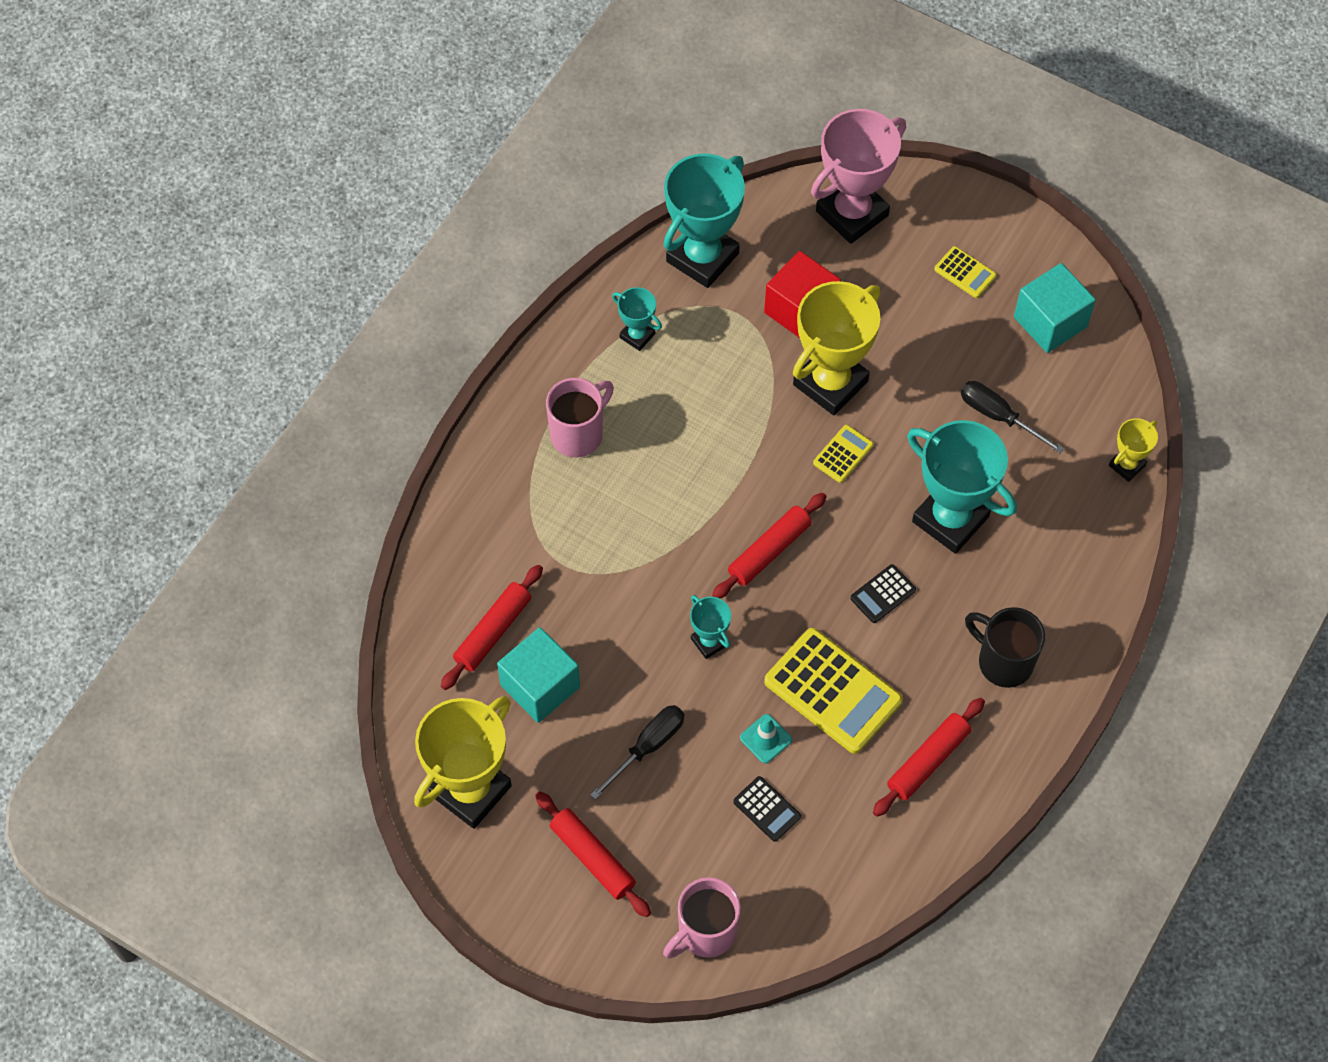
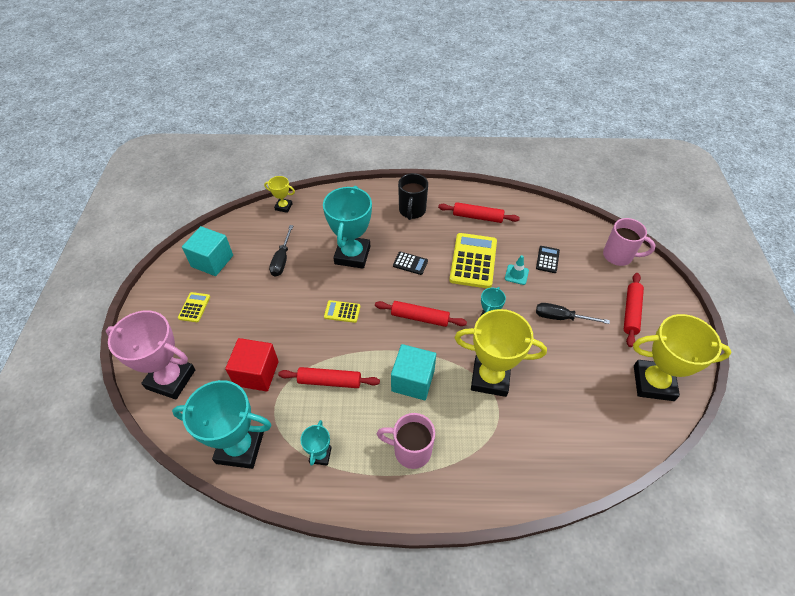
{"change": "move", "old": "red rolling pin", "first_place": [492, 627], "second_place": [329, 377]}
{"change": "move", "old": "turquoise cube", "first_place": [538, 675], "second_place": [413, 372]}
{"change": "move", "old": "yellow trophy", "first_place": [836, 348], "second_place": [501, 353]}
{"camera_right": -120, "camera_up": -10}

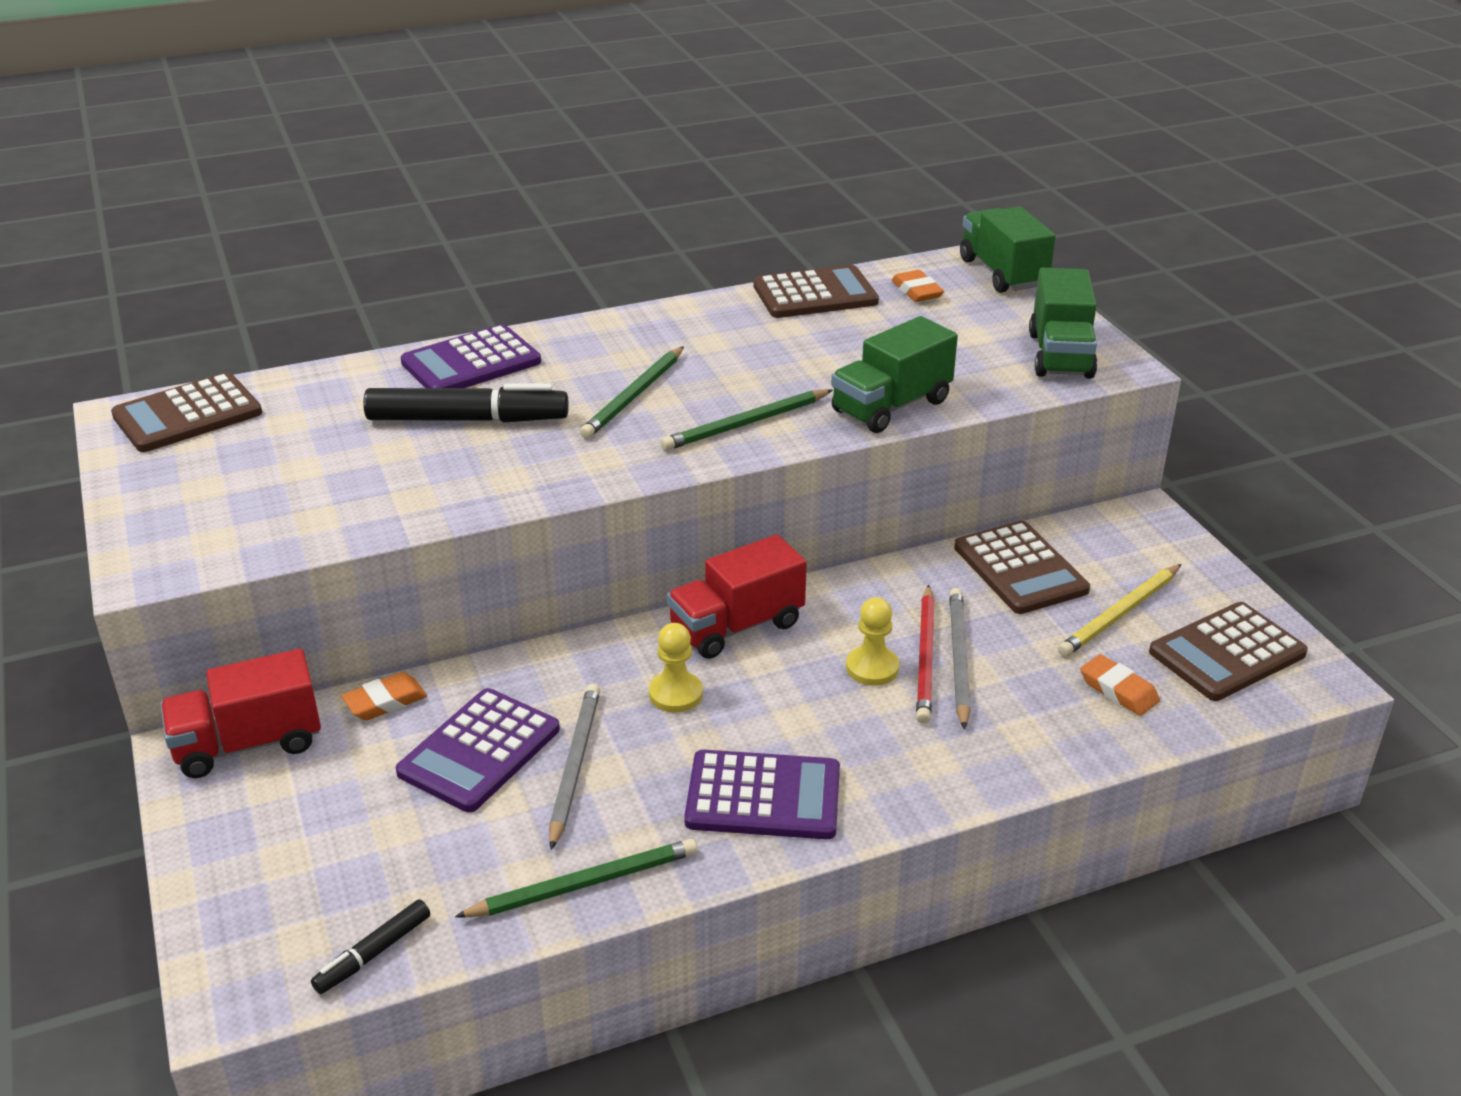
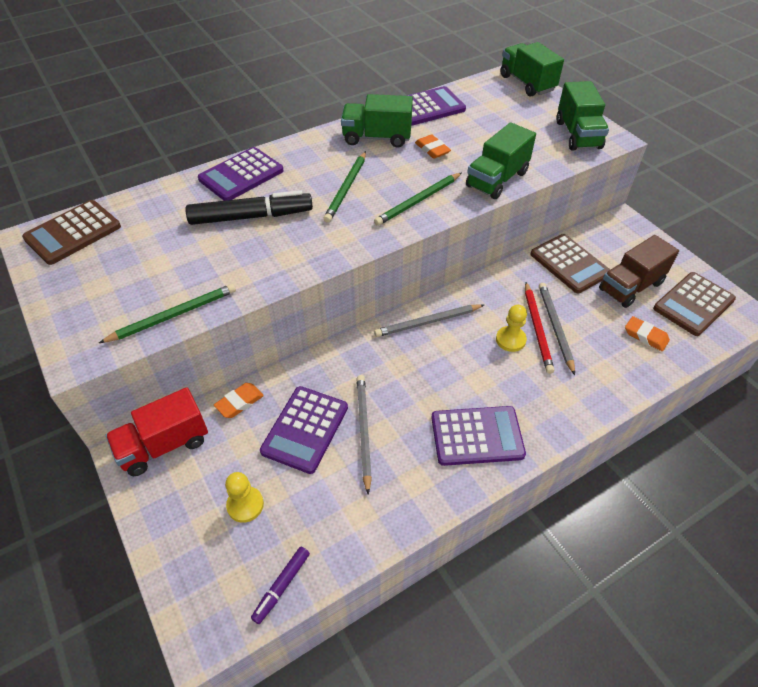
{"change": "move", "old": "green pencil", "first_place": [576, 878], "second_place": [167, 313]}
{"change": "move", "old": "yellow pawn", "first_place": [676, 668], "second_place": [244, 497]}
{"change": "recolor", "old": "black marker", "new": "purple marker", "first_place": [370, 946], "second_place": [280, 585]}
{"change": "insert", "new": "green truck", "second_place": [377, 121]}
{"change": "replace", "old": "red truck", "new": "grey pencil", "first_place": [737, 597], "second_place": [429, 320]}
{"change": "recolor", "old": "brown calculator", "new": "purple calculator", "first_place": [816, 291], "second_place": [436, 106]}
{"change": "move", "old": "orange eraser", "first_place": [917, 286], "second_place": [433, 146]}
{"change": "replace", "old": "yellow pencil", "new": "brown truck", "first_place": [1119, 610], "second_place": [639, 271]}
{"camera_right": -10, "camera_up": 15}

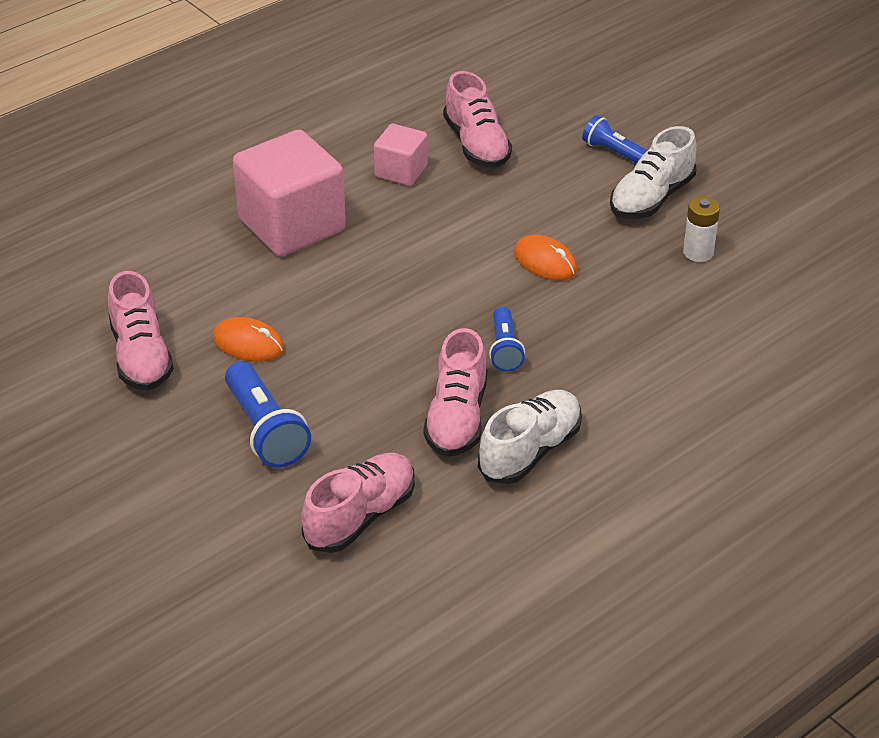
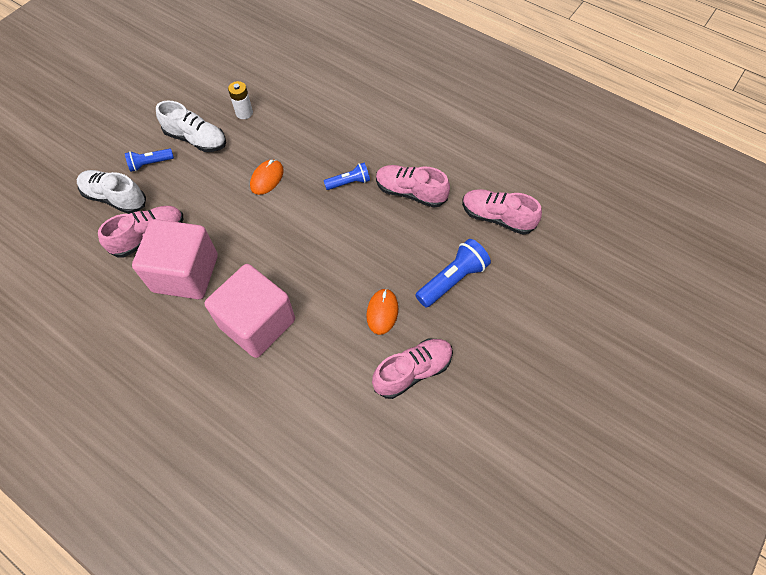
{"change": "move", "old": "white shoe", "first_place": [530, 437], "second_place": [111, 192]}
{"change": "rotate", "old": "blue flashlight", "first_place": [615, 139], "second_place": [149, 160], "degrees": 45}
{"change": "resize", "old": "pink cube", "first_place": [401, 155], "second_place": [175, 259], "factor": 1.89}
{"change": "rotate", "old": "pink shoe", "first_place": [455, 392], "second_place": [413, 186], "degrees": -150}
{"camera_right": -105, "camera_up": 20}

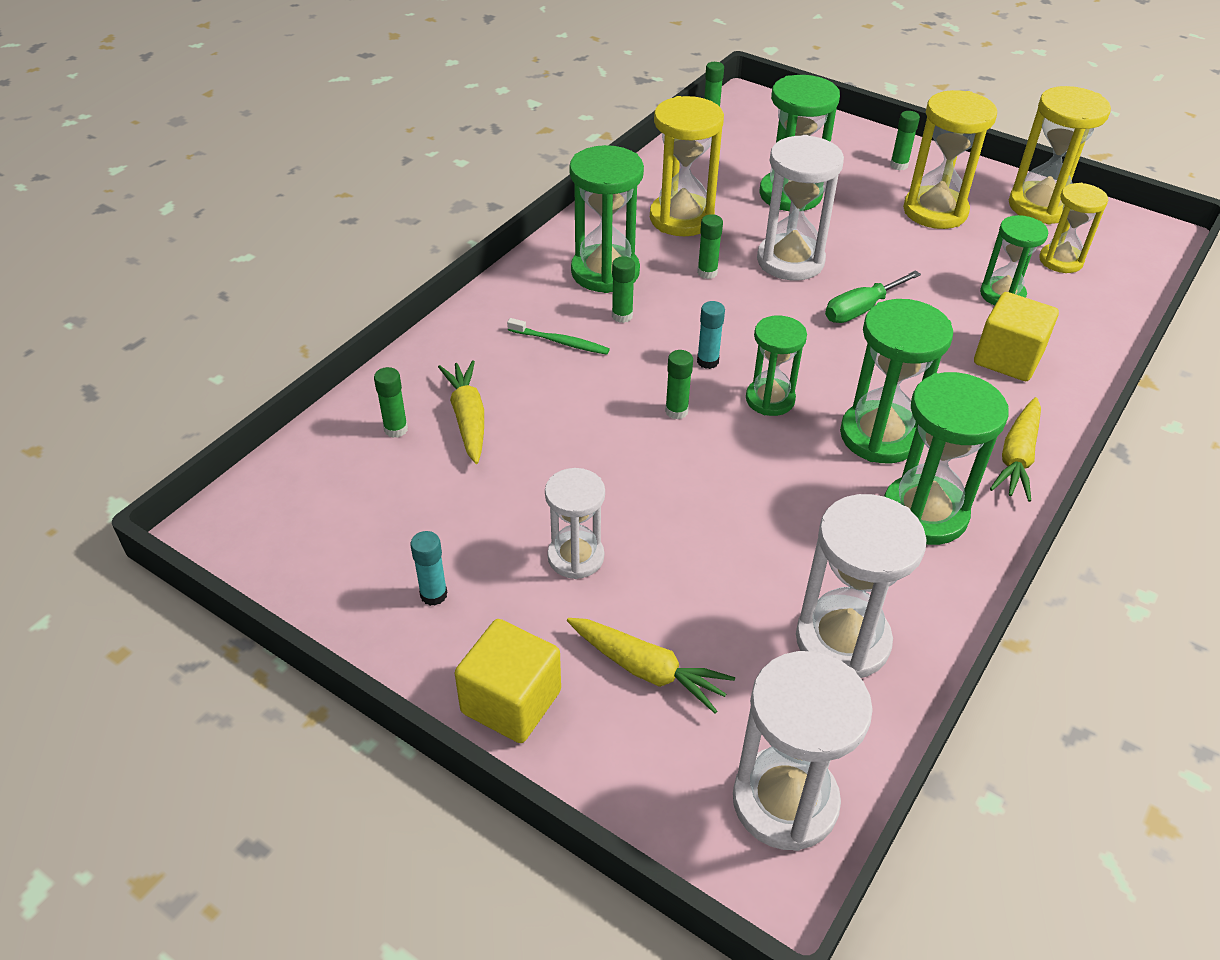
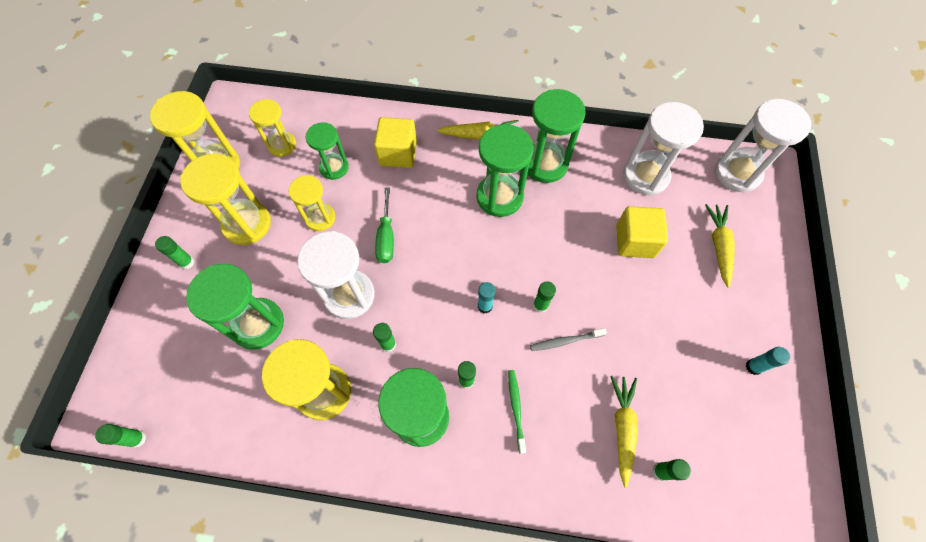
{"change": "insert", "new": "yellow hourglass", "second_place": [312, 203]}
{"change": "rotate", "old": "green screwdriver", "first_place": [873, 296], "second_place": [384, 225], "degrees": 60}
{"change": "insert", "new": "grey toothbrush", "second_place": [568, 339]}
{"change": "rotate", "old": "yellow carrot", "first_place": [461, 412], "second_place": [624, 432], "degrees": 135}
{"change": "move", "old": "yellow cube", "first_place": [508, 681], "second_place": [642, 232]}
{"change": "delete", "old": "white hourglass", "first_place": [575, 523]}
{"change": "delete", "old": "green hourglass", "first_place": [776, 365]}
{"camera_right": -115, "camera_up": 20}

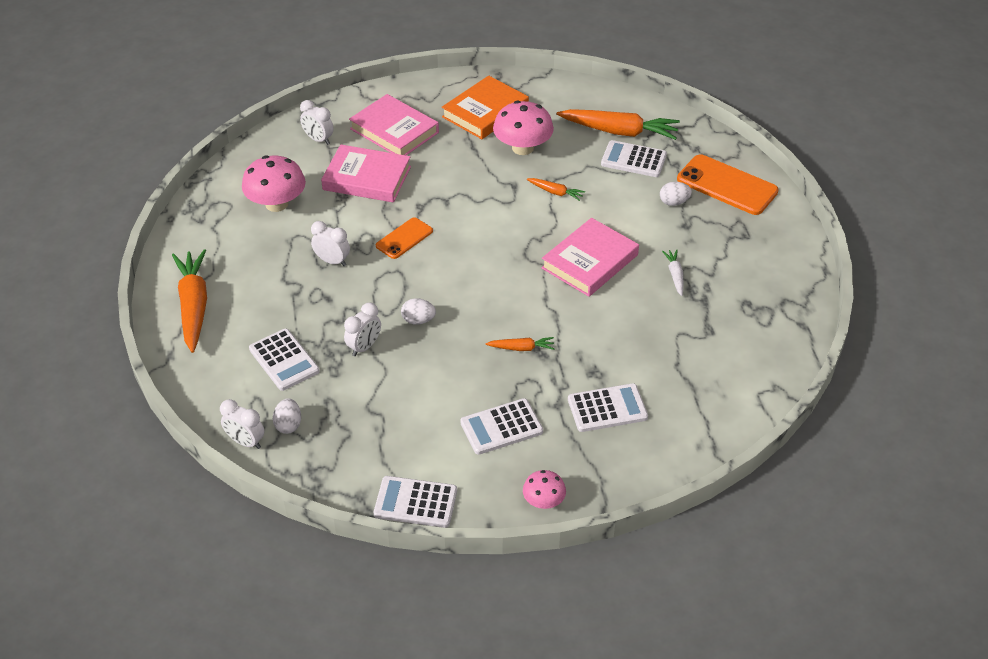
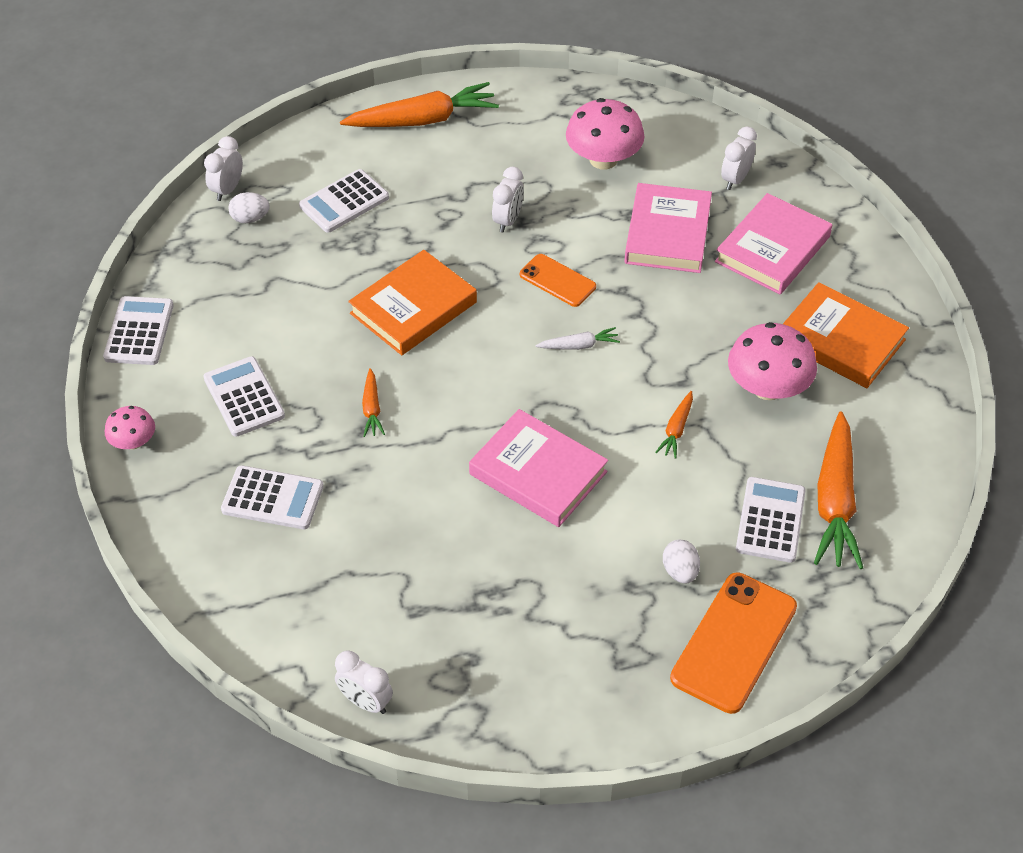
{"change": "rotate", "old": "white calculator", "first_place": [608, 407], "second_place": [272, 497], "degrees": -60}
{"change": "move", "old": "white clock", "first_place": [362, 329], "second_place": [364, 682]}
{"change": "replace", "old": "white egg", "new": "orange book", "first_place": [418, 311], "second_place": [412, 302]}
{"change": "move", "old": "white carrot", "first_place": [672, 273], "second_place": [578, 338]}
{"camera_right": 85, "camera_up": 5}

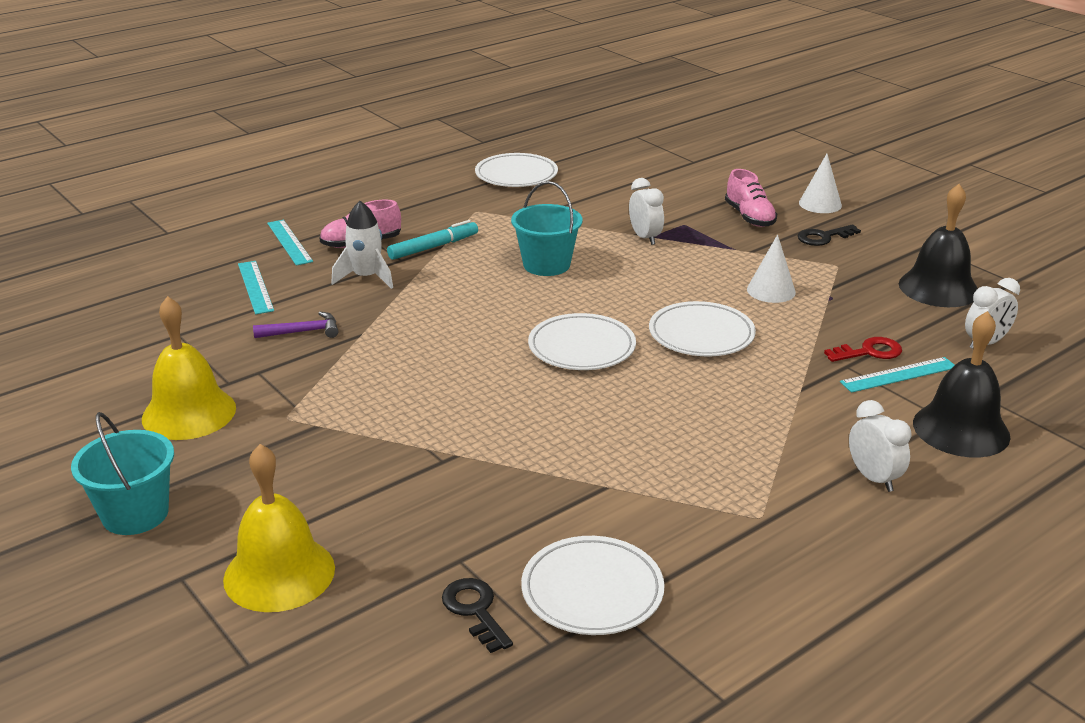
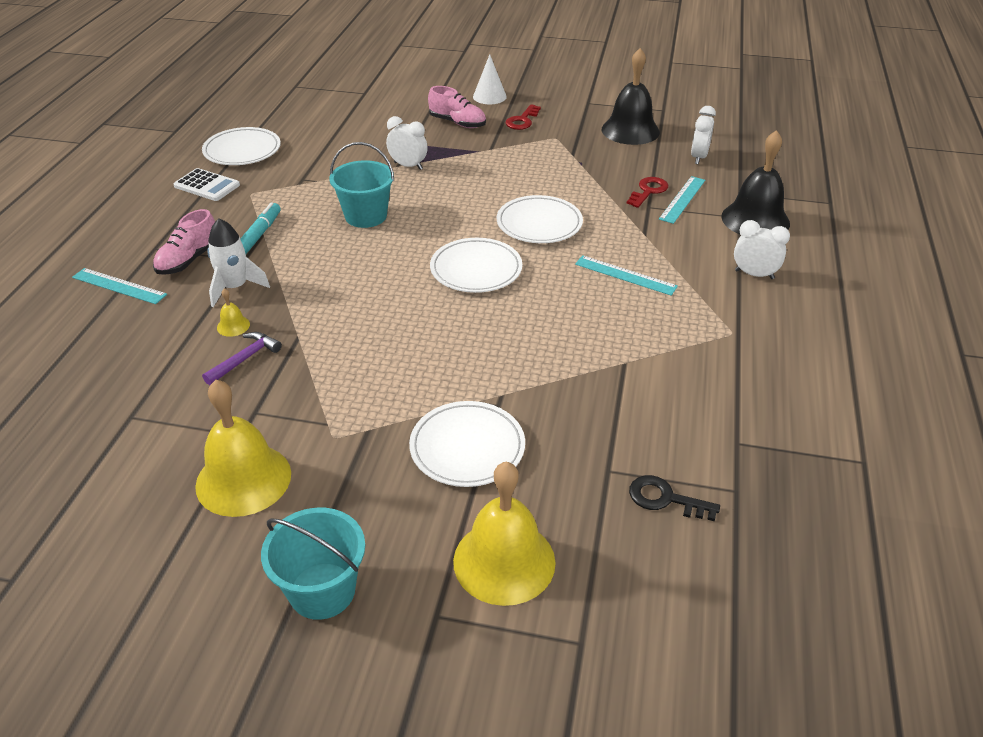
{"change": "insert", "new": "white calculator", "second_place": [207, 184]}
{"change": "insert", "new": "yellow bell", "second_place": [233, 312]}
{"change": "move", "old": "white plate", "first_place": [593, 585], "second_place": [467, 444]}
{"change": "recolor", "old": "black key", "new": "red key", "first_place": [829, 235], "second_place": [523, 117]}
{"change": "move", "old": "turquoise ruler", "first_place": [256, 287], "second_place": [626, 275]}
{"change": "delete", "old": "white cone", "first_place": [771, 269]}
{"camera_right": -40, "camera_up": 10}

